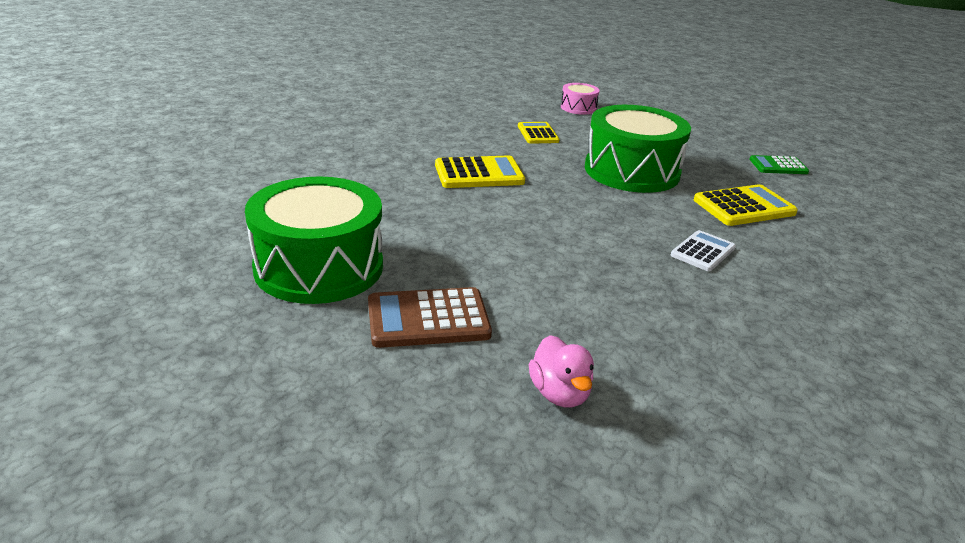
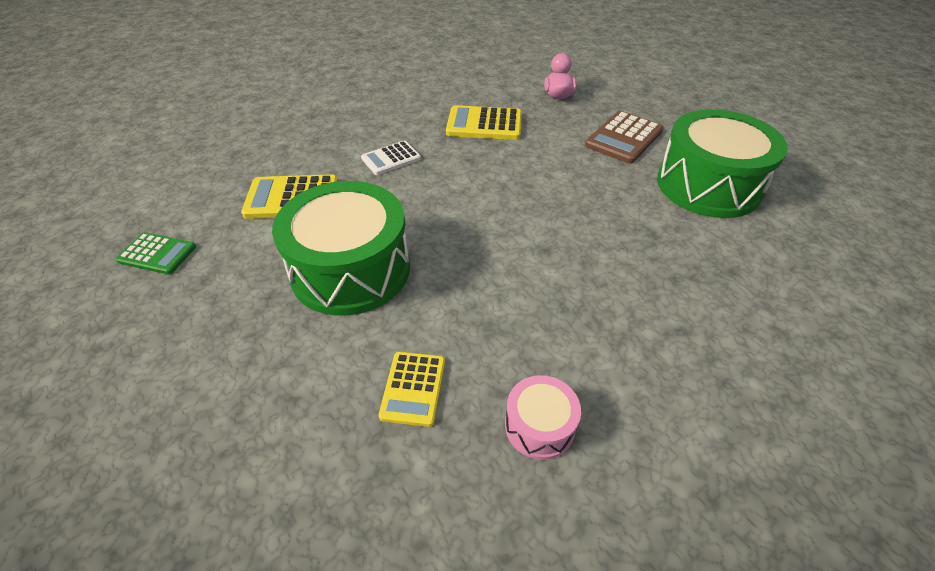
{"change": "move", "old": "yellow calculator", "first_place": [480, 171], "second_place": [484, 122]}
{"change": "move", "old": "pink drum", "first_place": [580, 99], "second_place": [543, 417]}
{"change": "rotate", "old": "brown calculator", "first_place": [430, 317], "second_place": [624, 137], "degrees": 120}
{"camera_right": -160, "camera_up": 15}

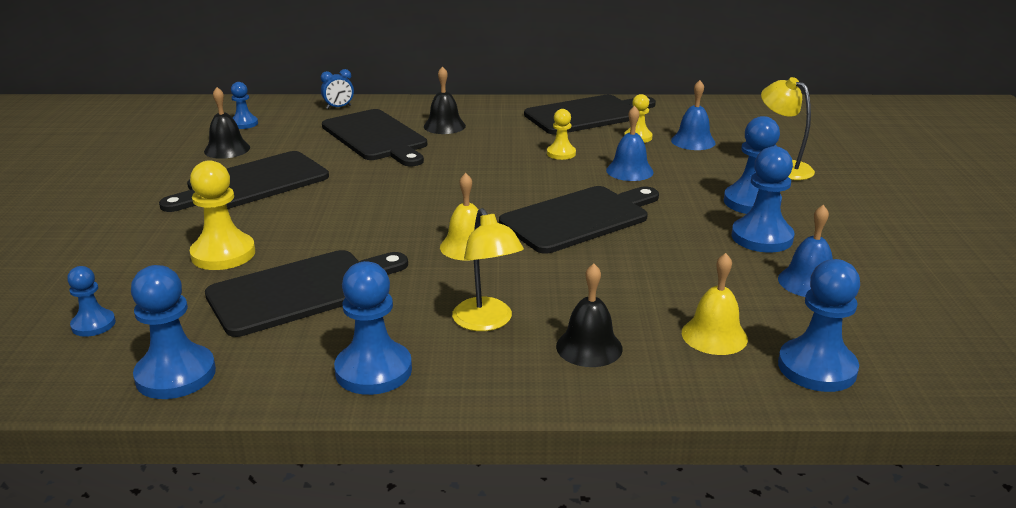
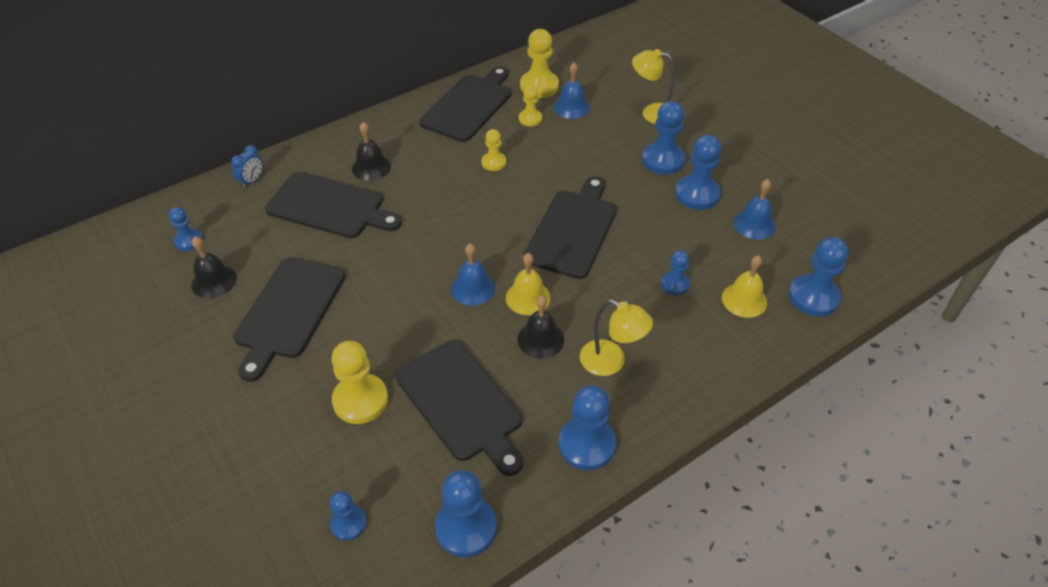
{"change": "rotate", "old": "black cutting board", "first_place": [306, 293], "second_place": [459, 408], "degrees": 120}
{"change": "move", "old": "blue bell", "first_place": [630, 143], "second_place": [473, 275]}
{"change": "move", "old": "black bell", "first_place": [589, 315], "second_place": [541, 327]}
{"change": "insert", "new": "yellow pawn", "second_place": [539, 63]}
{"change": "insert", "new": "blue pawn", "second_place": [675, 272]}
{"camera_right": -35, "camera_up": 20}

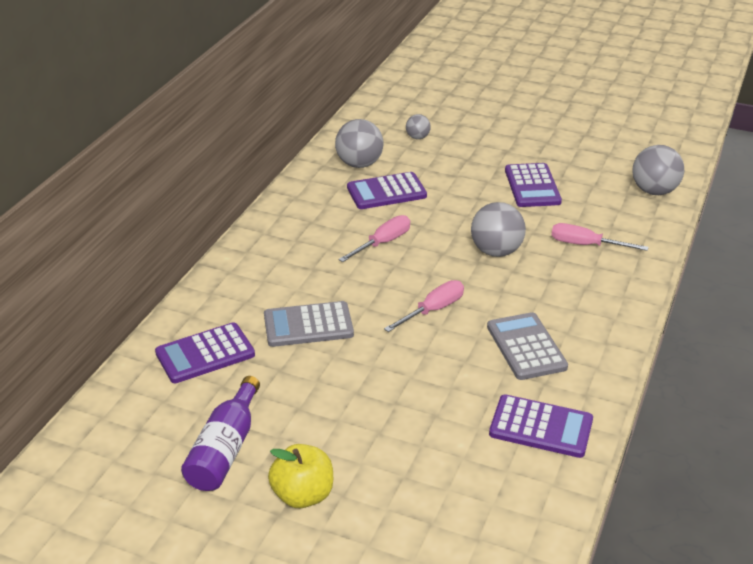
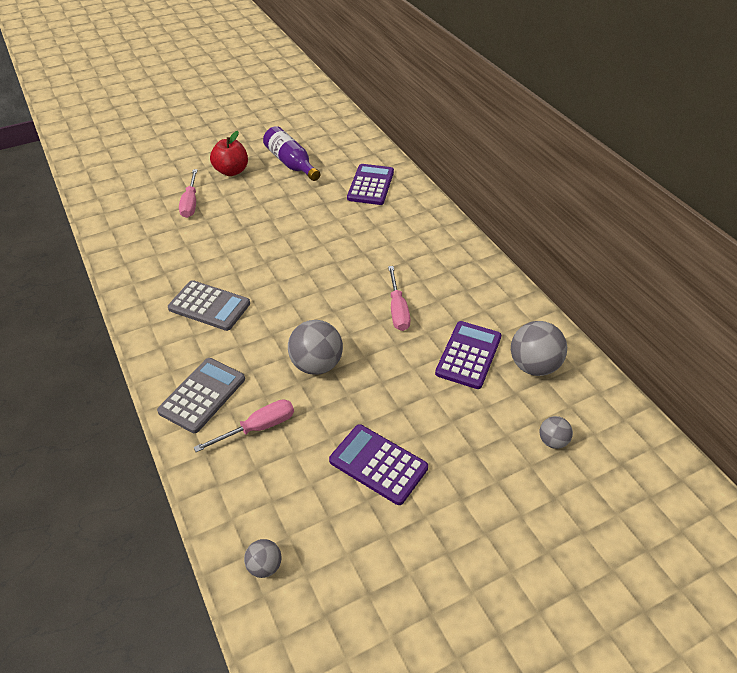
{"change": "move", "old": "grey calculator", "first_place": [309, 324], "second_place": [201, 395]}
{"change": "move", "old": "pink screwdriver", "first_place": [424, 306], "second_place": [188, 193]}
{"change": "recolor", "old": "yellow apple", "new": "red apple", "first_place": [300, 476], "second_place": [229, 153]}
{"change": "resize", "old": "grey ball", "first_place": [658, 170], "second_place": [262, 558], "factor": 0.54}
{"change": "delete", "old": "purple calculator", "first_place": [541, 426]}
{"camera_right": 130, "camera_up": 10}

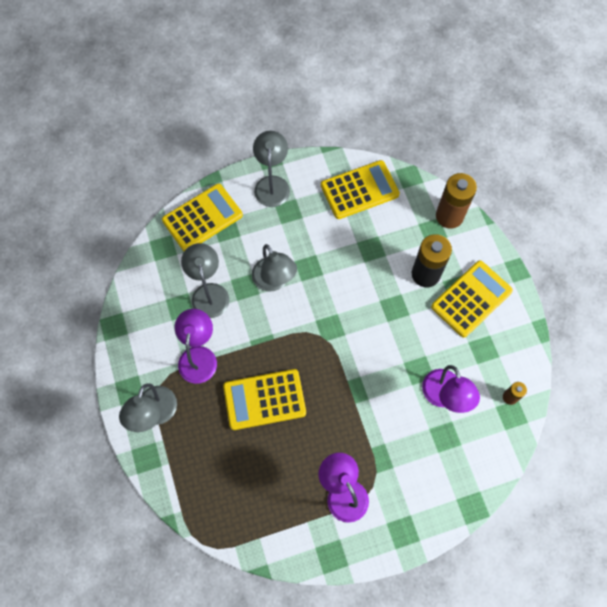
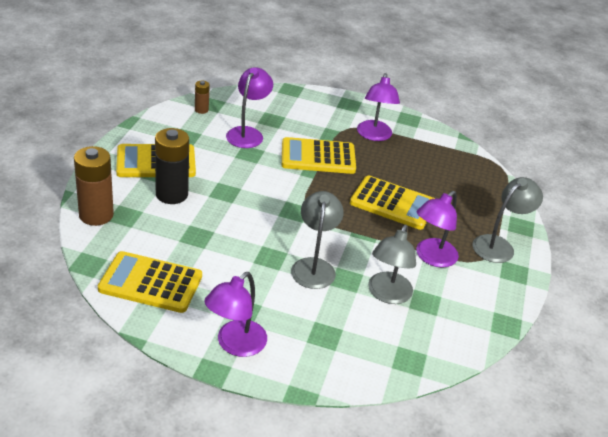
{"change": "recolor", "old": "grey lamp", "new": "purple lamp", "first_place": [271, 169], "second_place": [235, 314]}
{"change": "move", "old": "yellow calculator", "first_place": [202, 217], "second_place": [319, 155]}
{"camera_right": -150, "camera_up": -30}

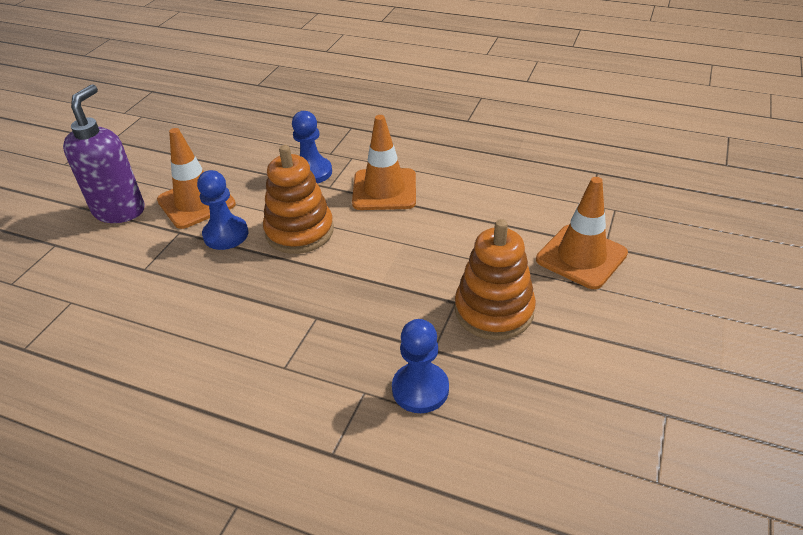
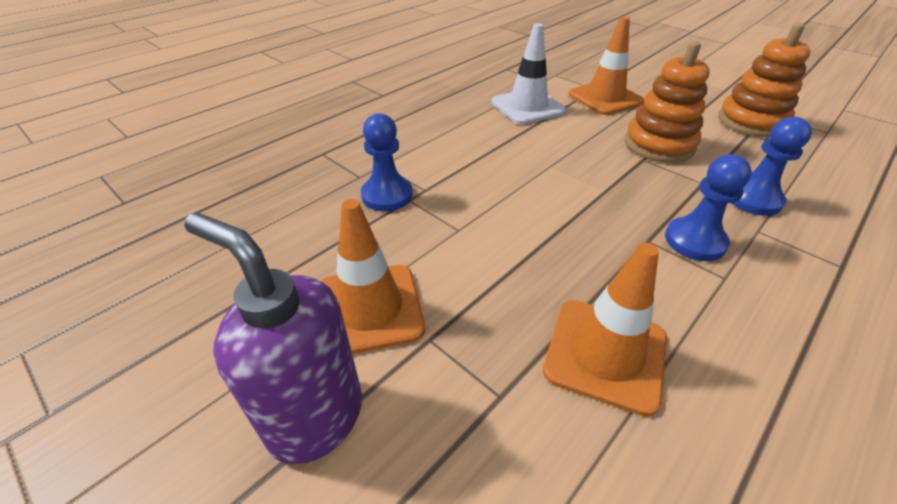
{"change": "insert", "new": "white traffic cone", "second_place": [528, 74]}
{"change": "move", "old": "orange traffic cone", "first_place": [384, 162], "second_place": [605, 330]}
{"change": "move", "old": "blue pawn", "first_place": [222, 210], "second_place": [708, 207]}
{"change": "move", "old": "orange stacking toy", "first_place": [298, 199], "second_place": [764, 80]}
{"camera_right": -70, "camera_up": 0}

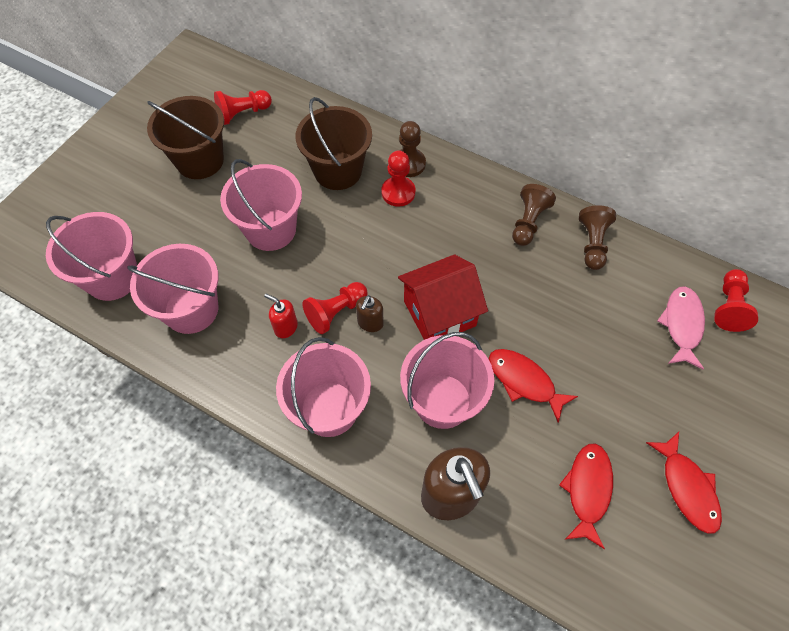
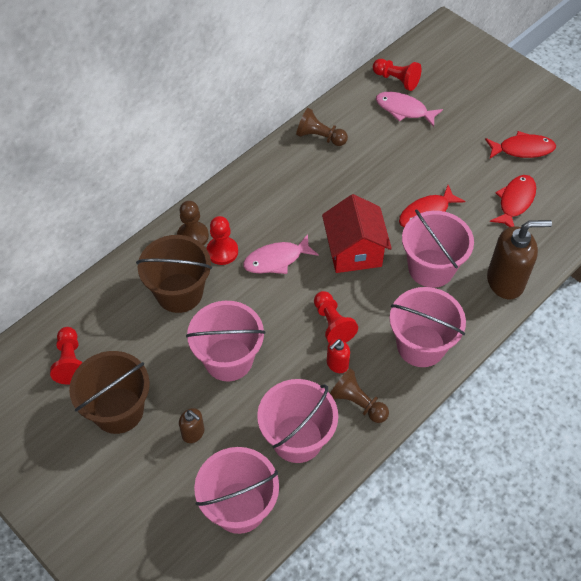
{"change": "move", "old": "brown soap dispenser", "first_place": [370, 313], "second_place": [191, 425]}
{"change": "insert", "new": "pink fish", "second_place": [281, 254]}
{"change": "move", "old": "brown pawn", "first_place": [534, 215], "second_place": [359, 395]}
{"change": "rotate", "old": "red fish", "first_place": [586, 496], "second_place": [513, 201], "degrees": 90}
{"camera_right": -75, "camera_up": -5}

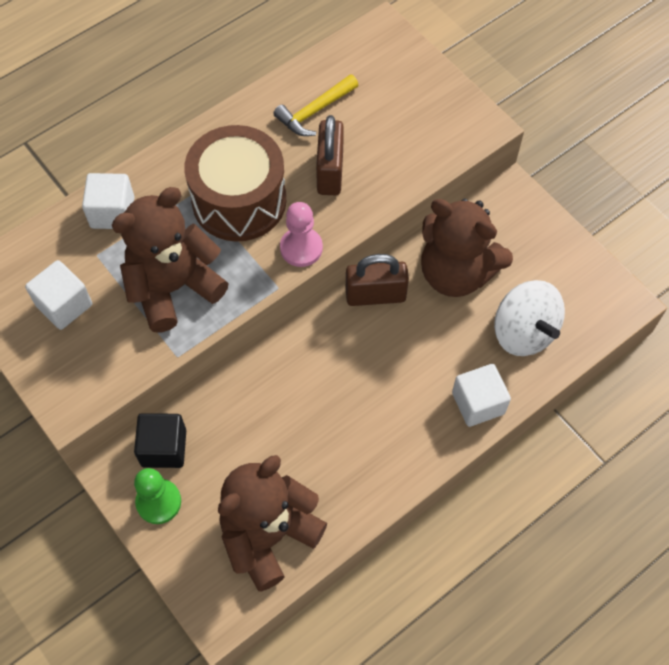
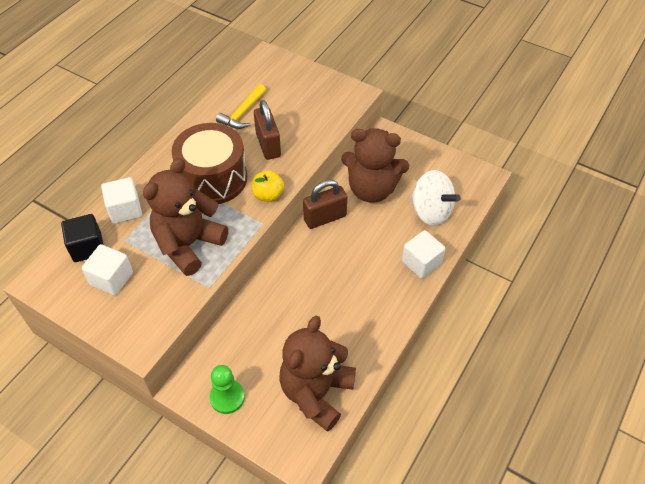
{"change": "move", "old": "black cube", "first_place": [160, 440], "second_place": [82, 238]}
{"change": "replace", "old": "pink pawn", "new": "yellow apple", "first_place": [301, 234], "second_place": [268, 186]}
{"camera_right": -20, "camera_up": -10}

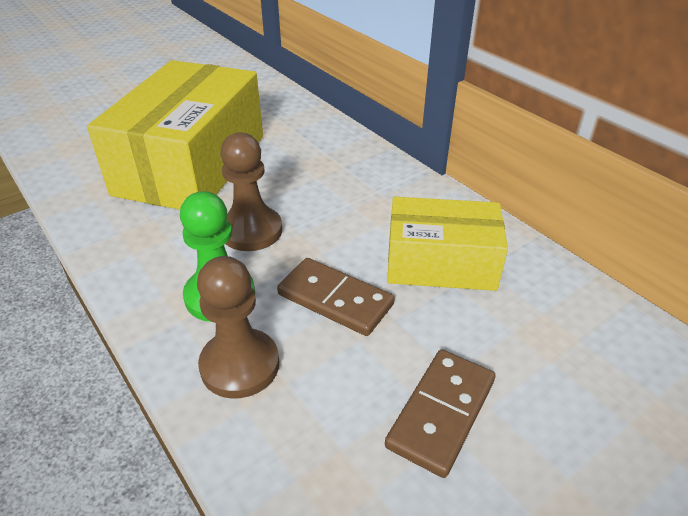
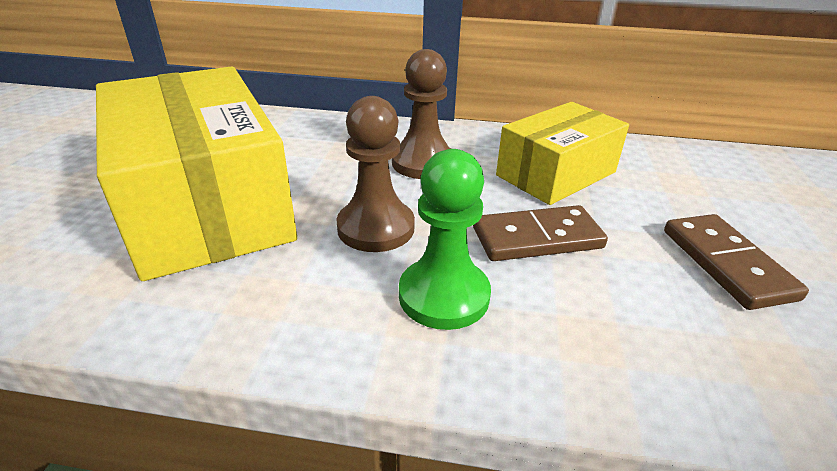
{"change": "move", "old": "brown pawn", "first_place": [238, 327], "second_place": [421, 114]}
{"camera_right": -45, "camera_up": -5}

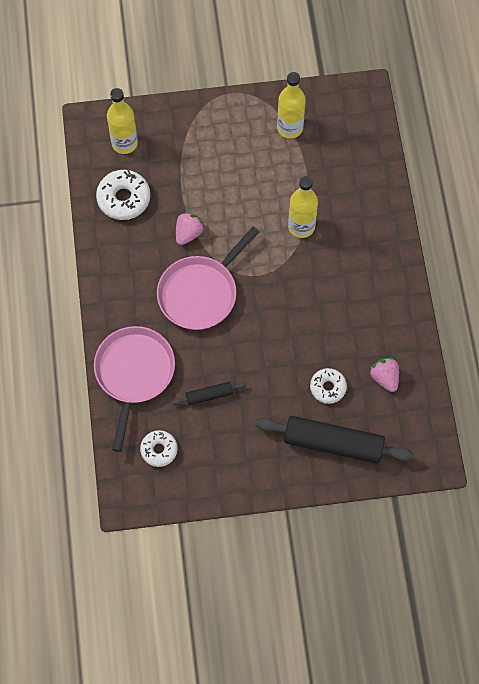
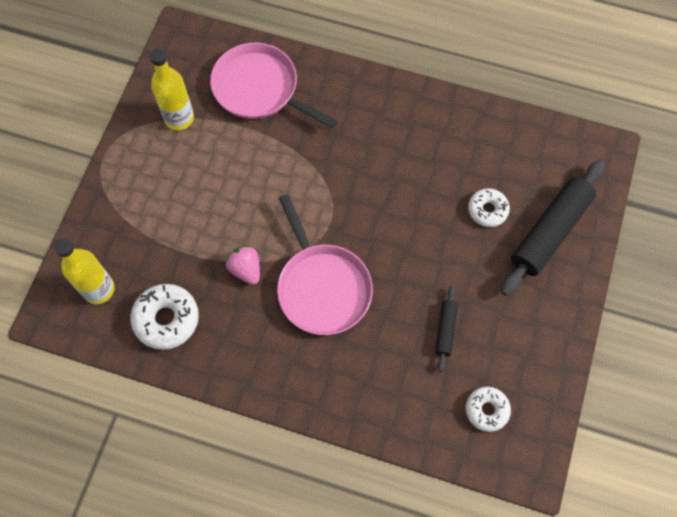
{"change": "move", "old": "pink pan", "first_place": [134, 389], "second_place": [274, 86]}
{"change": "delete", "old": "yellow bottle", "first_place": [303, 207]}
{"change": "delete", "old": "pink strawberry", "first_place": [384, 375]}
{"camera_right": -65, "camera_up": 0}

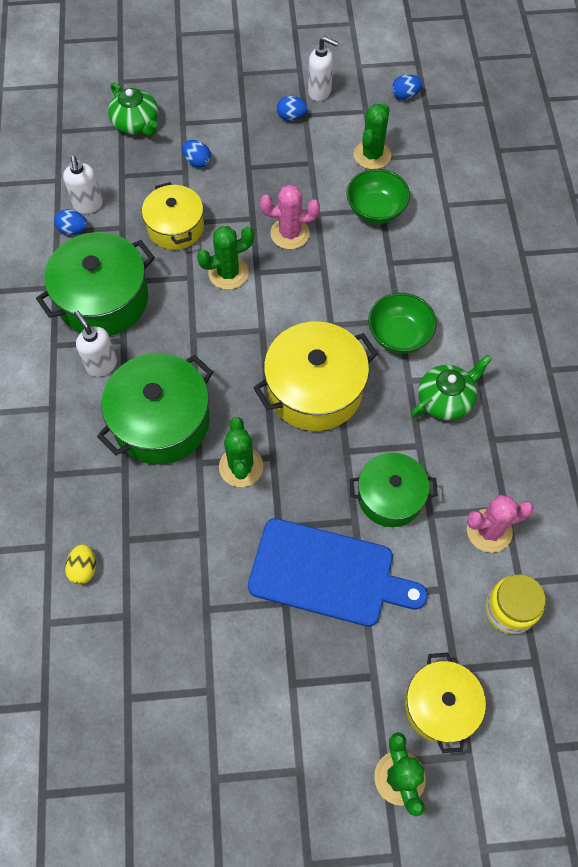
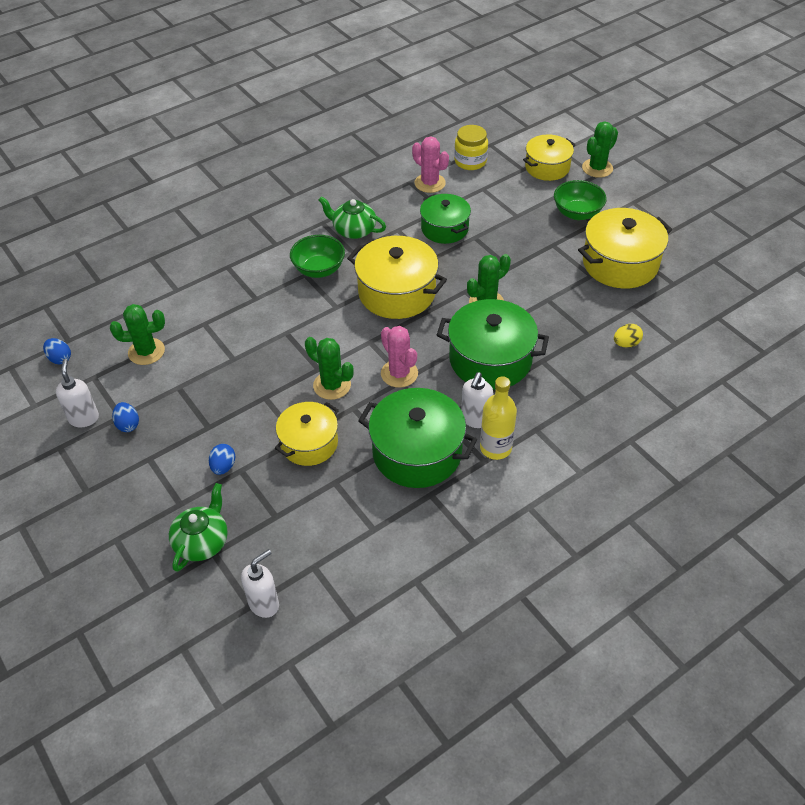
{"change": "move", "old": "white soap dispenser", "first_place": [83, 185], "second_place": [260, 583]}
{"change": "move", "old": "pink cactus", "first_place": [290, 217], "second_place": [399, 357]}
{"change": "insert", "new": "yellow bottle", "second_place": [498, 418]}
{"change": "move", "old": "green bowl", "first_place": [378, 196], "second_place": [580, 200]}
{"change": "insert", "new": "yellow pot", "second_place": [625, 248]}
{"change": "delete", "old": "blue egg", "first_place": [70, 222]}
{"change": "delete", "old": "blue cutting board", "first_place": [338, 572]}
{"camera_right": -120, "camera_up": -15}

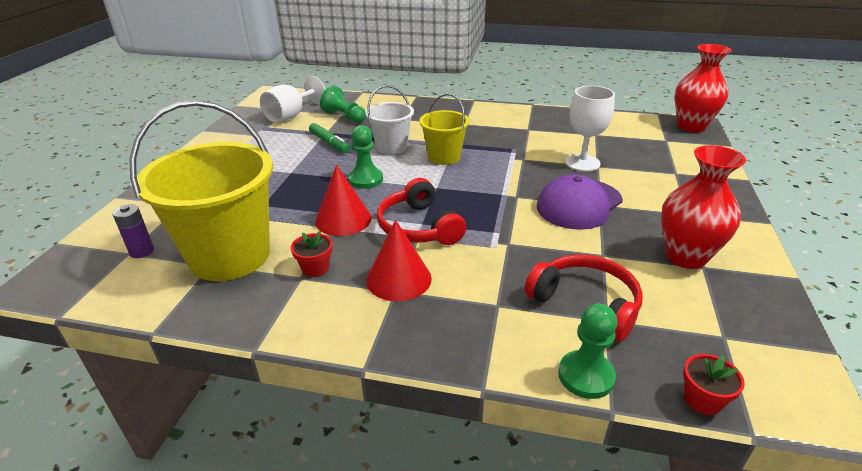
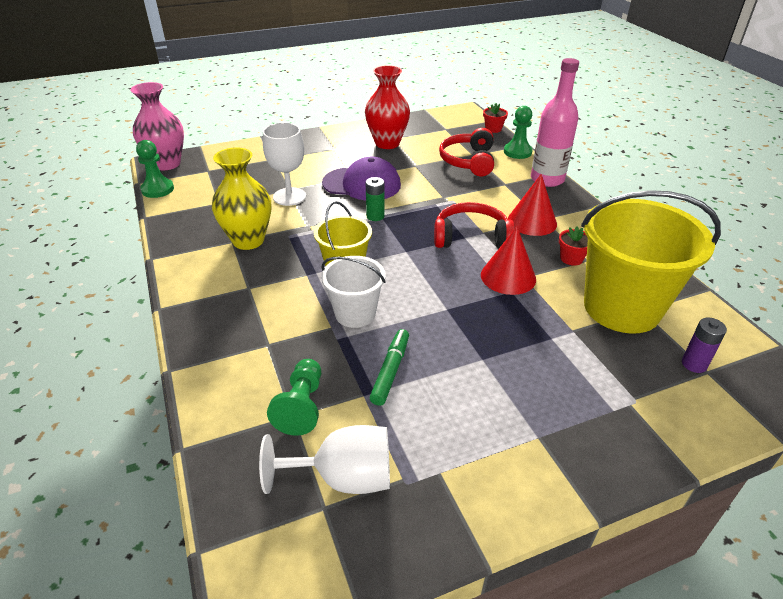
{"change": "recolor", "old": "red vase", "new": "pink vase", "first_place": [703, 88], "second_place": [157, 126]}
{"change": "move", "old": "green pawn", "first_place": [365, 157], "second_place": [155, 169]}
{"change": "insert", "new": "yellow vase", "second_place": [241, 198]}
{"change": "insert", "new": "green battery", "second_place": [375, 199]}
{"change": "rotate", "old": "red headphones", "first_place": [421, 211], "second_place": [474, 225], "degrees": -120}
{"change": "insert", "new": "pink bottle", "second_place": [555, 122]}
{"camera_right": -125, "camera_up": 5}

